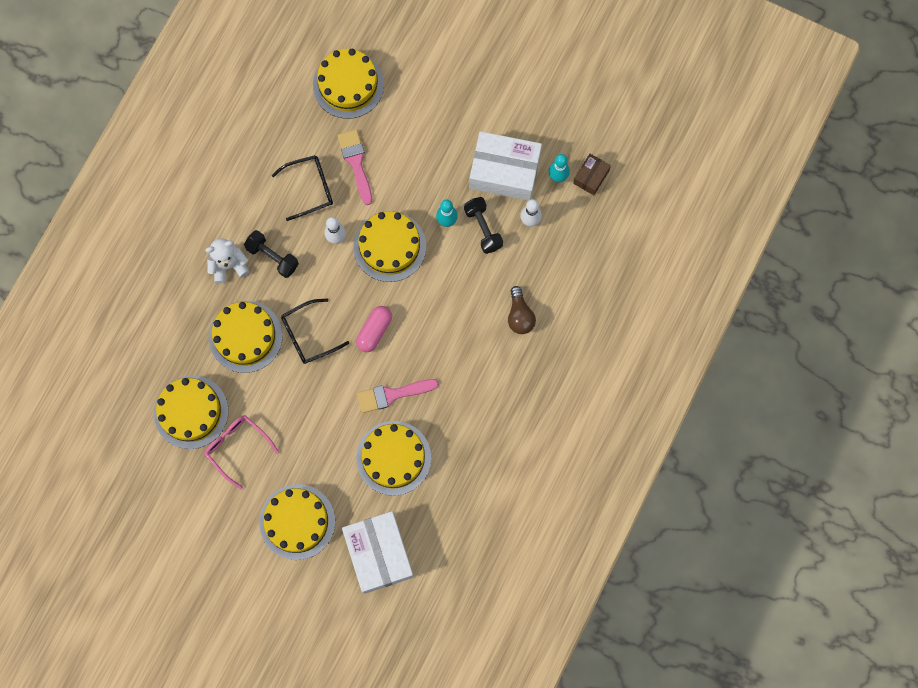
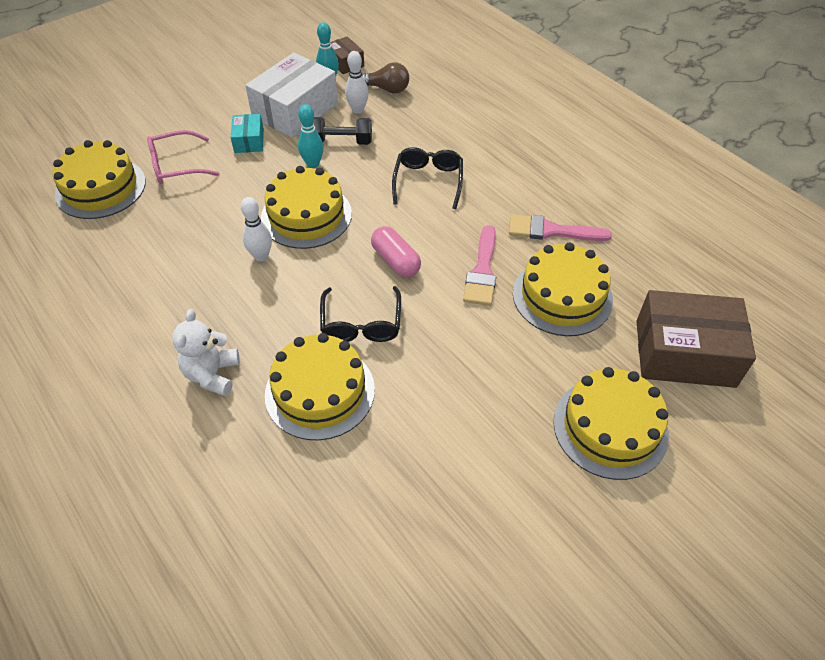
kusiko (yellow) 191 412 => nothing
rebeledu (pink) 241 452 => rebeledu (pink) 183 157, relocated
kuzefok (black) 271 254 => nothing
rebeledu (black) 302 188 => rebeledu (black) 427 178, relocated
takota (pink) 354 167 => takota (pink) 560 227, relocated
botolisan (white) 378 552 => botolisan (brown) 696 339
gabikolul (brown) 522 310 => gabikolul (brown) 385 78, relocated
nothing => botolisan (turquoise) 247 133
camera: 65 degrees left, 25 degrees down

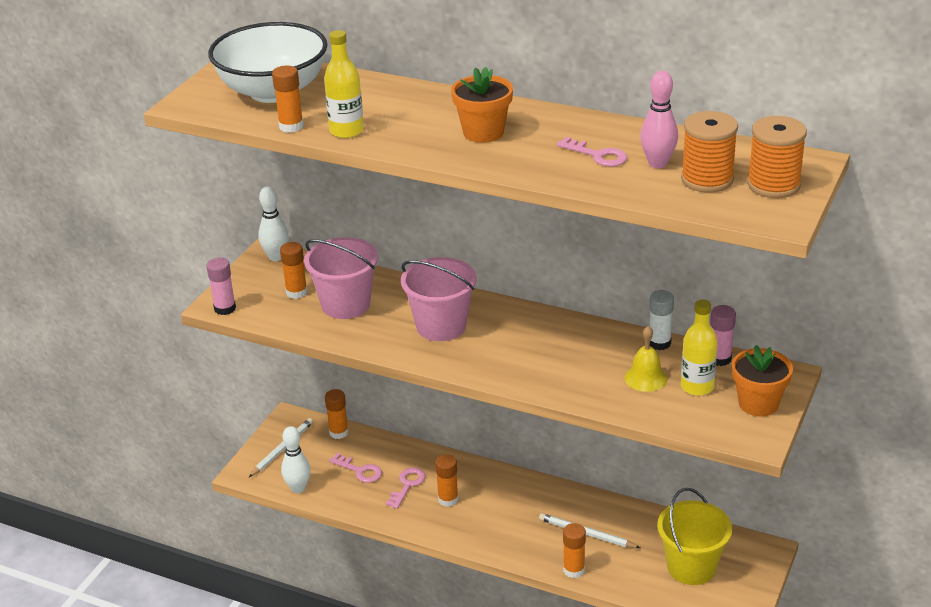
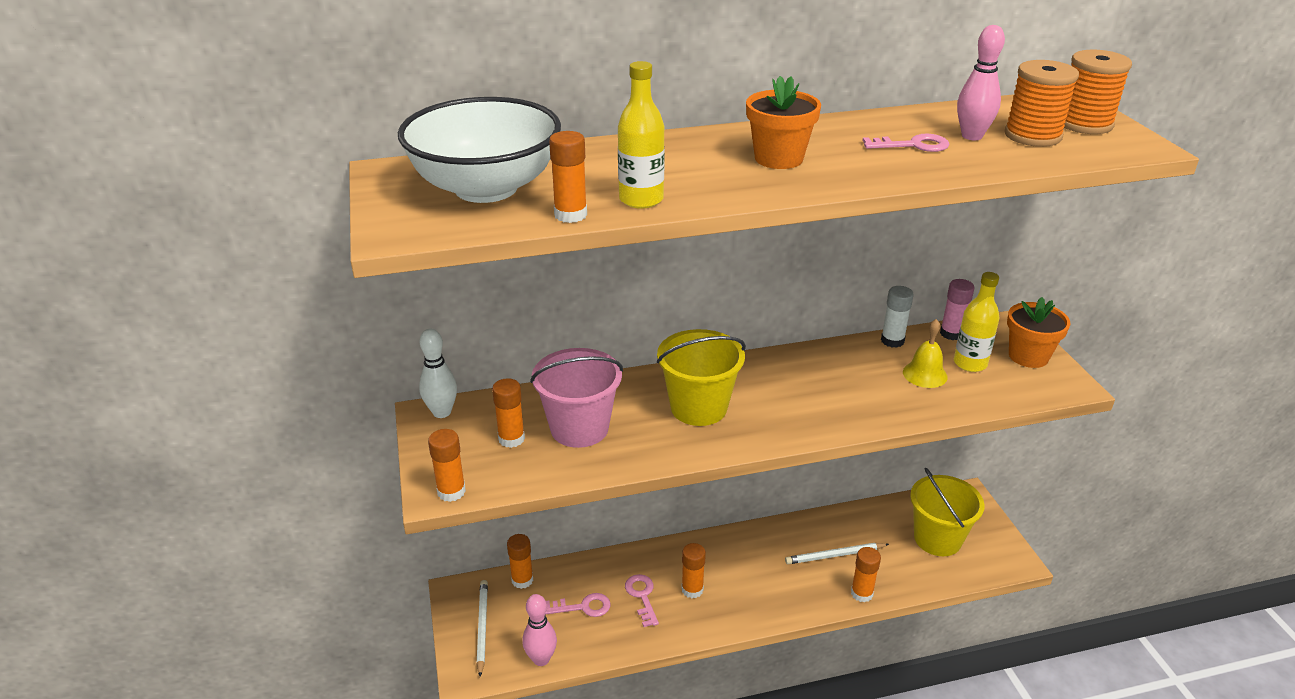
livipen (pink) 221 286 => livipen (orange) 447 465
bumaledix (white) 296 459 => bumaledix (pink) 539 630
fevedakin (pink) 439 299 => fevedakin (yellow) 701 377
camera: 40 degrees left, 0 degrees up

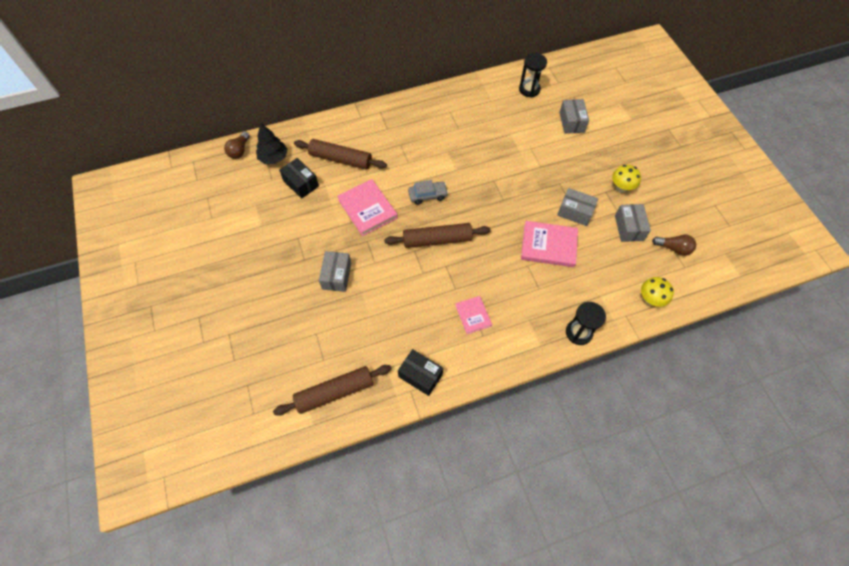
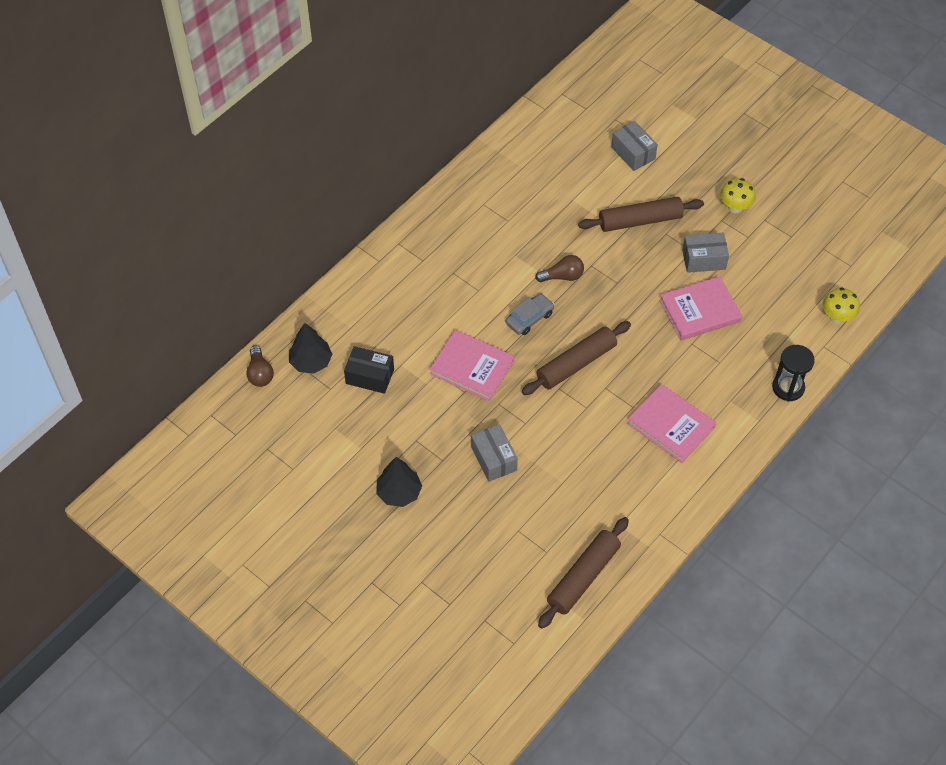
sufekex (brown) 340 154 => sufekex (brown) 641 214, relocated
botolisan (black) 420 372 => nothing
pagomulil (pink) 473 315 => pagomulil (pink) 671 423, x1.68
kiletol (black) 533 75 => nothing
botolisan (grey) 633 223 => nothing
gabikolul (brown) 674 245 => gabikolul (brown) 559 268, relocated
nothing => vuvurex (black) 399 482
camera: 30 degrees left, 5 degrees down

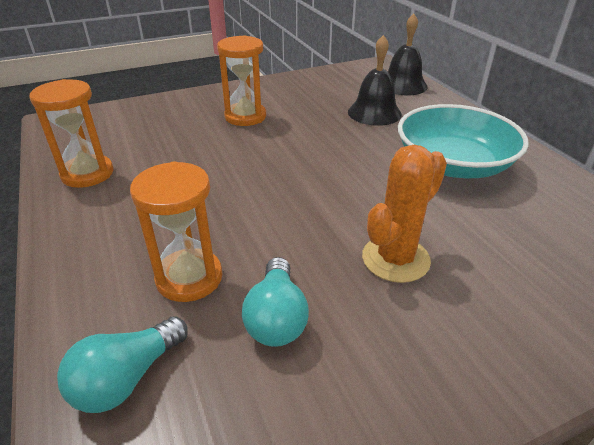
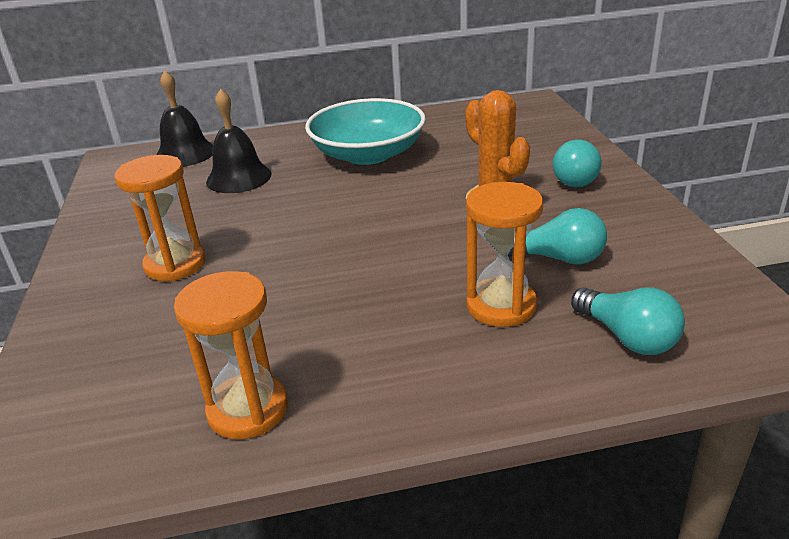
nothing => gabikolul (turquoise) 577 163
camera: 75 degrees left, 5 degrees down

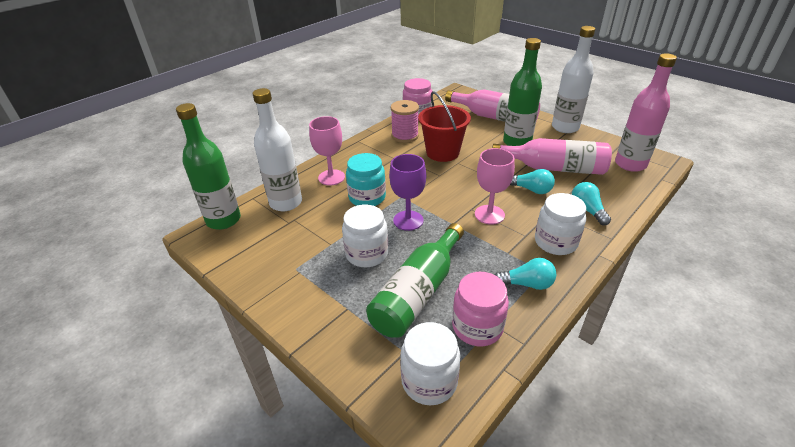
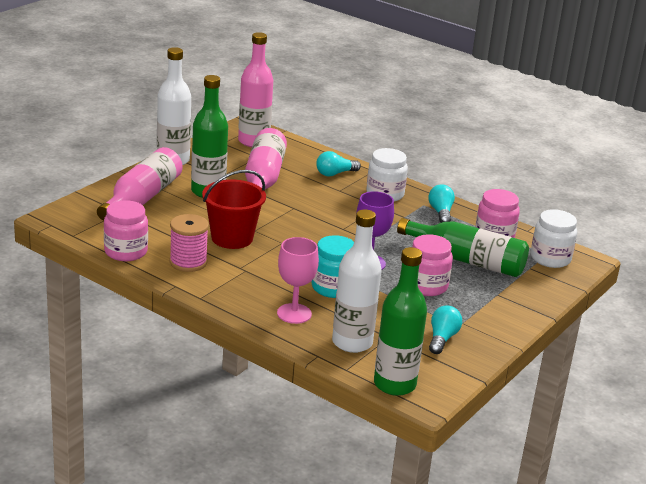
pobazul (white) 365 236 => pobazul (pink) 432 265
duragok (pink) 495 186 => nothing
gabikolul (turquoise) 532 181 => gabikolul (turquoise) 445 329, relocated
camera: 100 degrees left, 10 degrees down

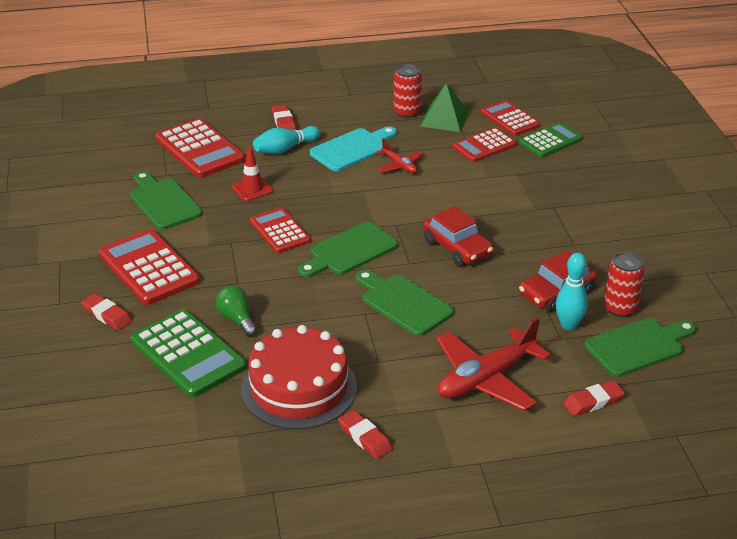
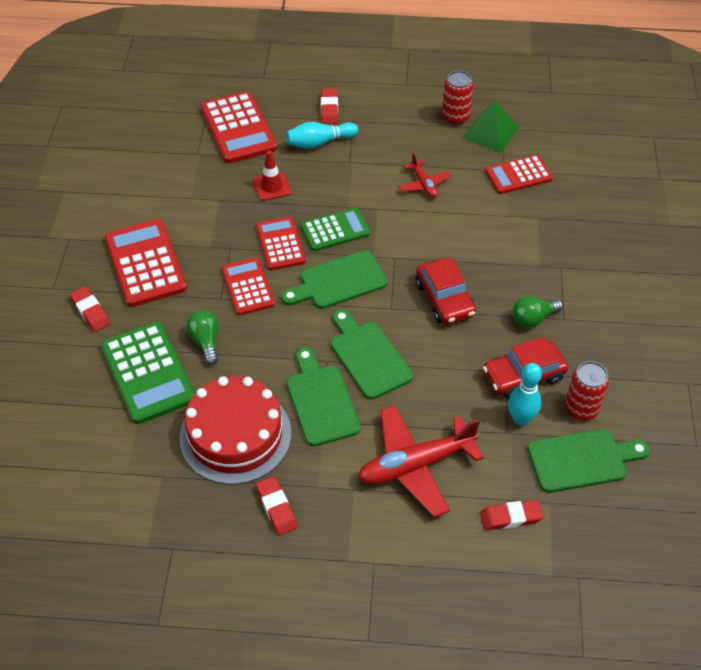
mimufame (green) 166 200 => mimufame (green) 323 396, relocated
mimufame (turquoise) 353 148 => nothing
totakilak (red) 510 118 => totakilak (red) 248 286, relocated
totakilak (green) 551 140 => totakilak (green) 335 229, relocated
nothing => gabikolul (green) 538 312
camera: 15 degrees right, 15 degrees up

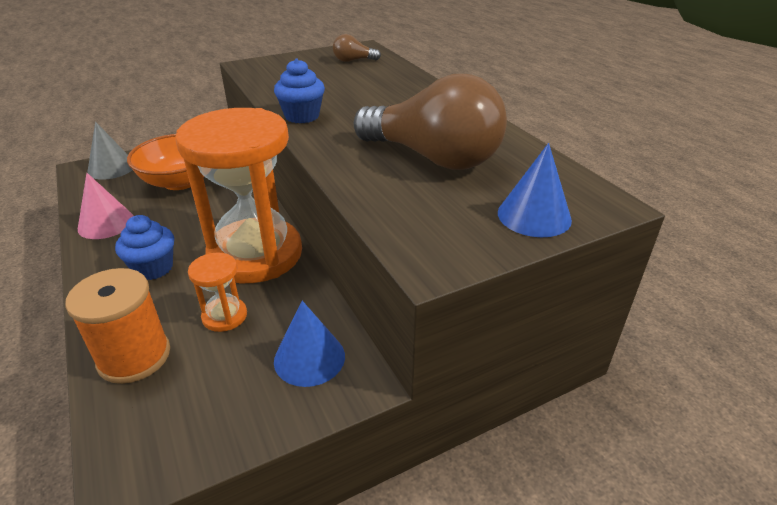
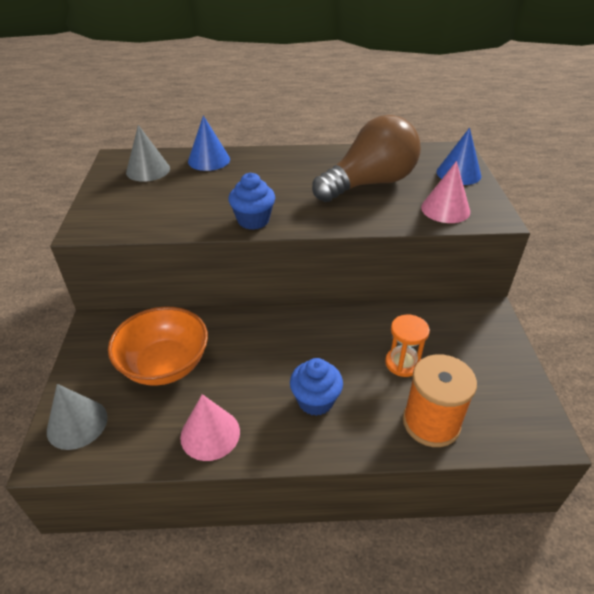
kiletol (orange) 238 195 => nothing
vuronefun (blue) 309 344 => vuronefun (blue) 209 143, relocated
gabikolul (brown) 357 48 => vuronefun (grey) 148 153
nothing => vuronefun (pink) 445 192
camera: 65 degrees left, 5 degrees up

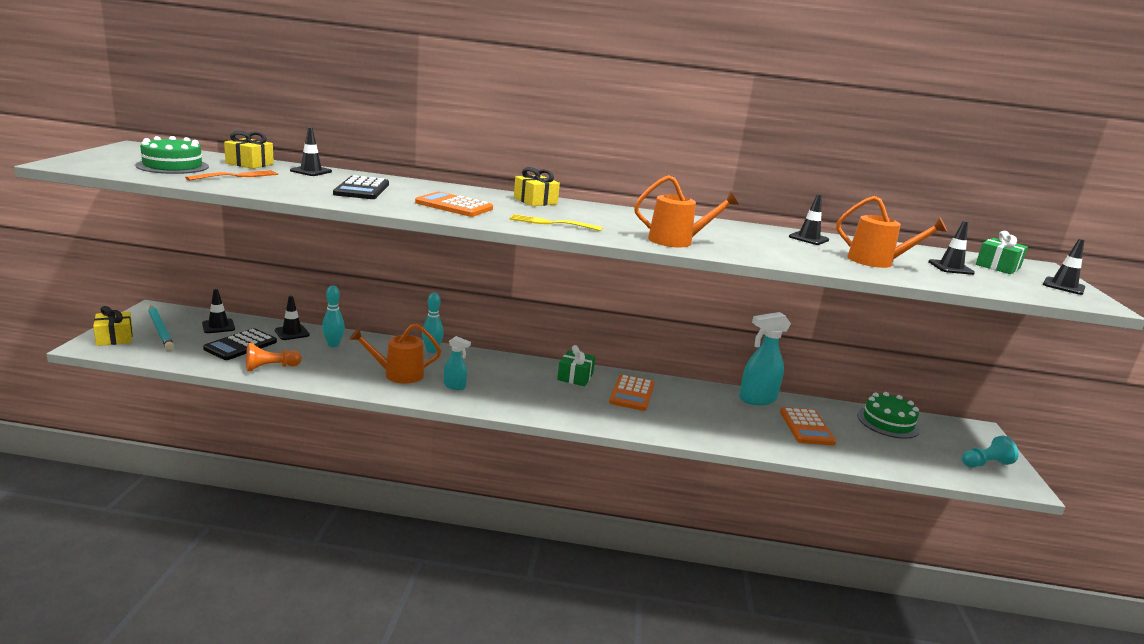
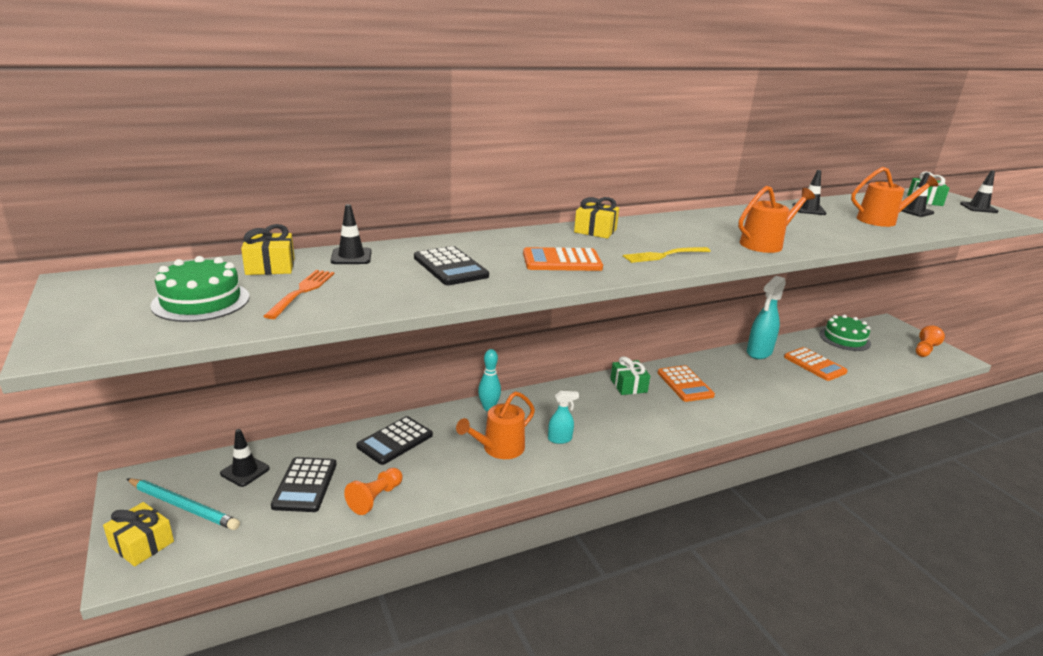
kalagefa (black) 292 318 => nothing
bumaledix (turquoise) 333 316 => totakilak (black) 394 440
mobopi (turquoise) 990 451 => mobopi (orange) 930 341
camera: 30 degrees left, 5 degrees up

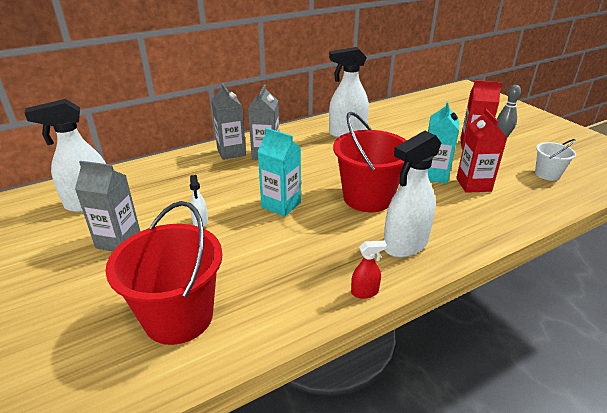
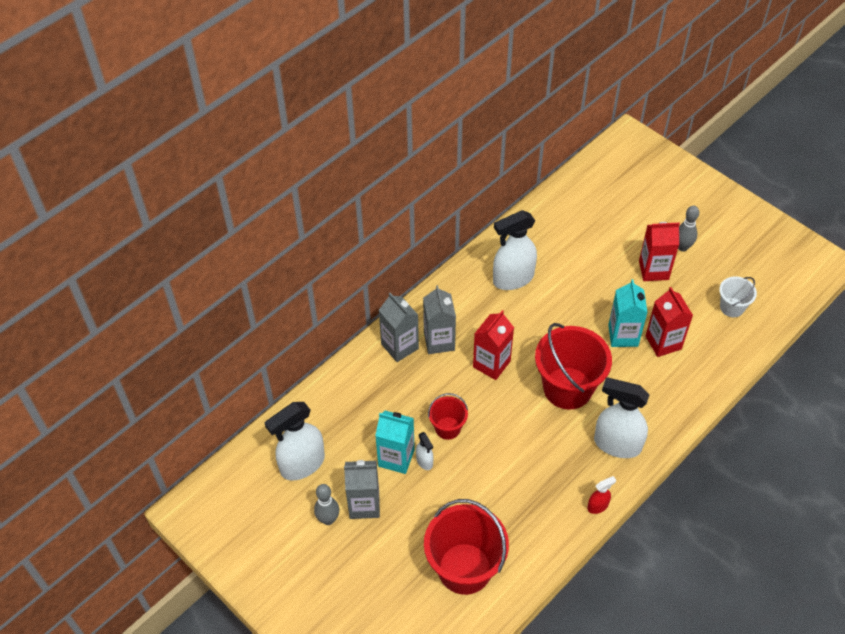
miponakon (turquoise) 279 172 => miponakon (turquoise) 395 442, relocated
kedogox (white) 412 194 => kedogox (white) 622 418, 75 degrees clockwise
nothing => bumaledix (grey) 326 504
nothing => fevedakin (red) 448 416
nothing => miponakon (red) 493 345
camera: 15 degrees left, 20 degrees up

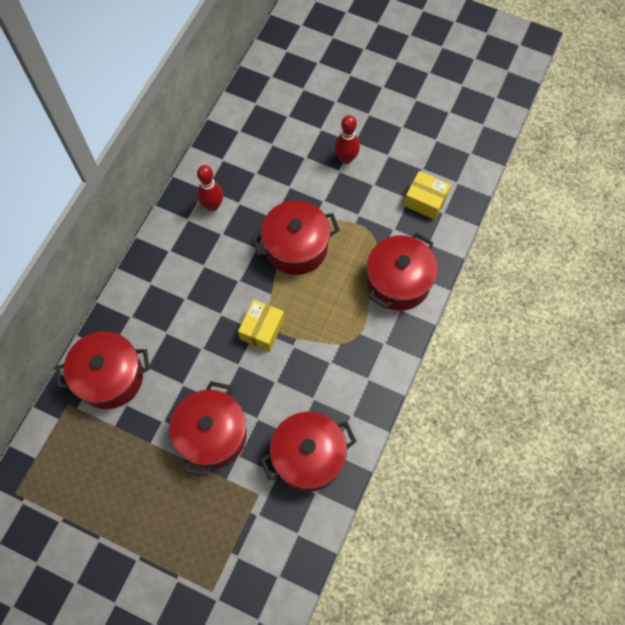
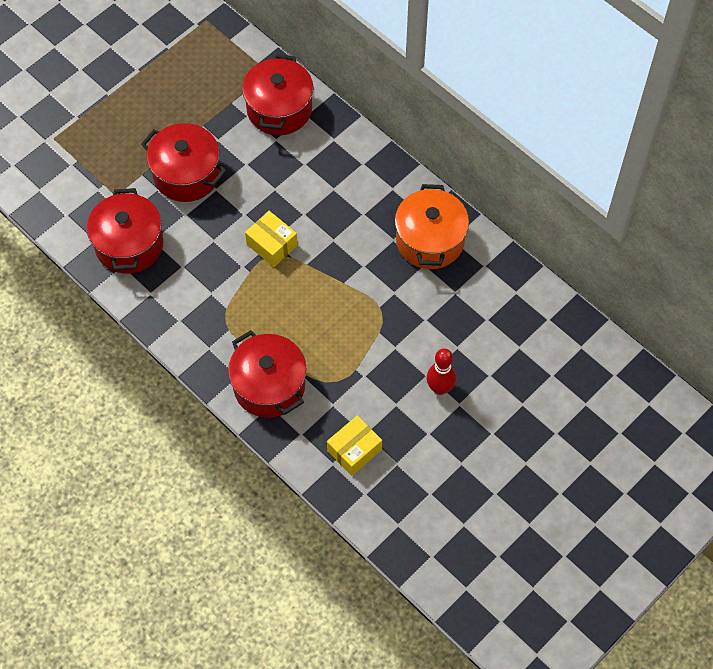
bumaledix (red) 210 188 => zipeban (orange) 432 226
zipeban (red) 296 238 => nothing
camera: 110 degrees right, 5 degrees down

